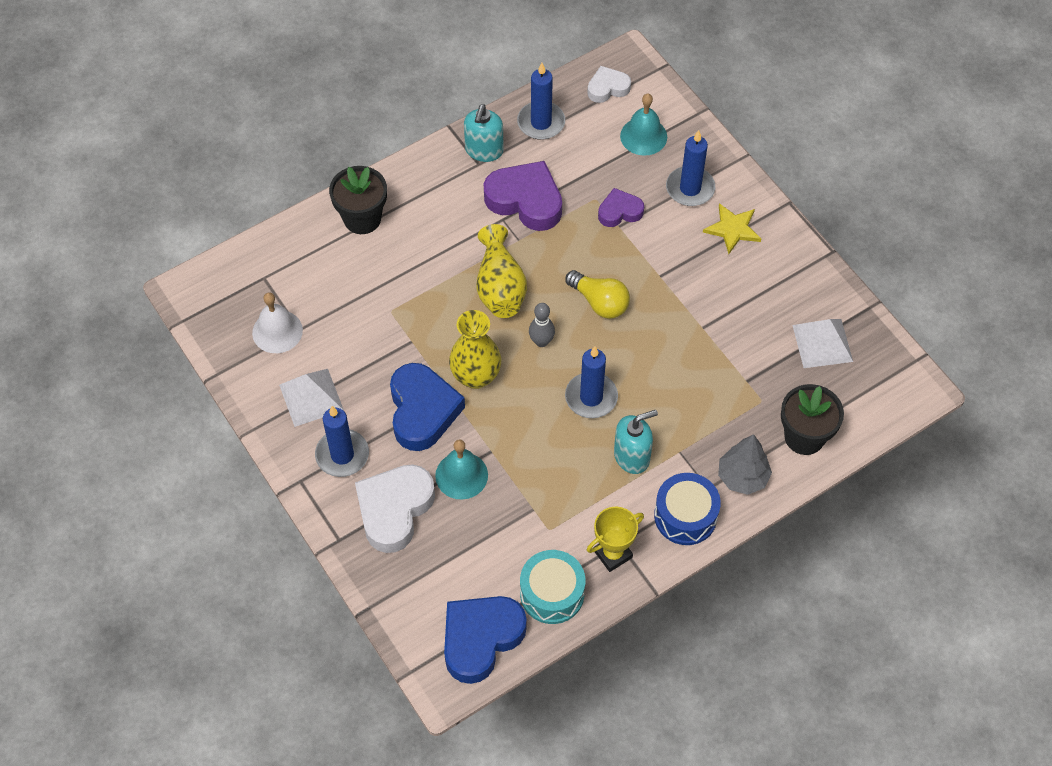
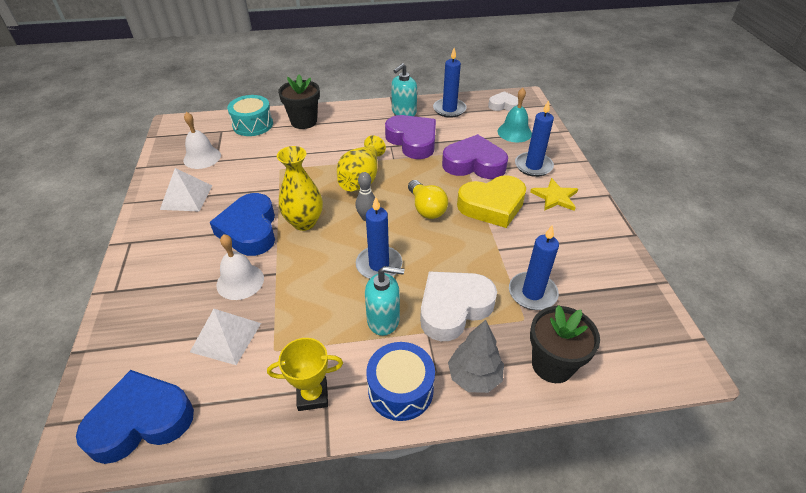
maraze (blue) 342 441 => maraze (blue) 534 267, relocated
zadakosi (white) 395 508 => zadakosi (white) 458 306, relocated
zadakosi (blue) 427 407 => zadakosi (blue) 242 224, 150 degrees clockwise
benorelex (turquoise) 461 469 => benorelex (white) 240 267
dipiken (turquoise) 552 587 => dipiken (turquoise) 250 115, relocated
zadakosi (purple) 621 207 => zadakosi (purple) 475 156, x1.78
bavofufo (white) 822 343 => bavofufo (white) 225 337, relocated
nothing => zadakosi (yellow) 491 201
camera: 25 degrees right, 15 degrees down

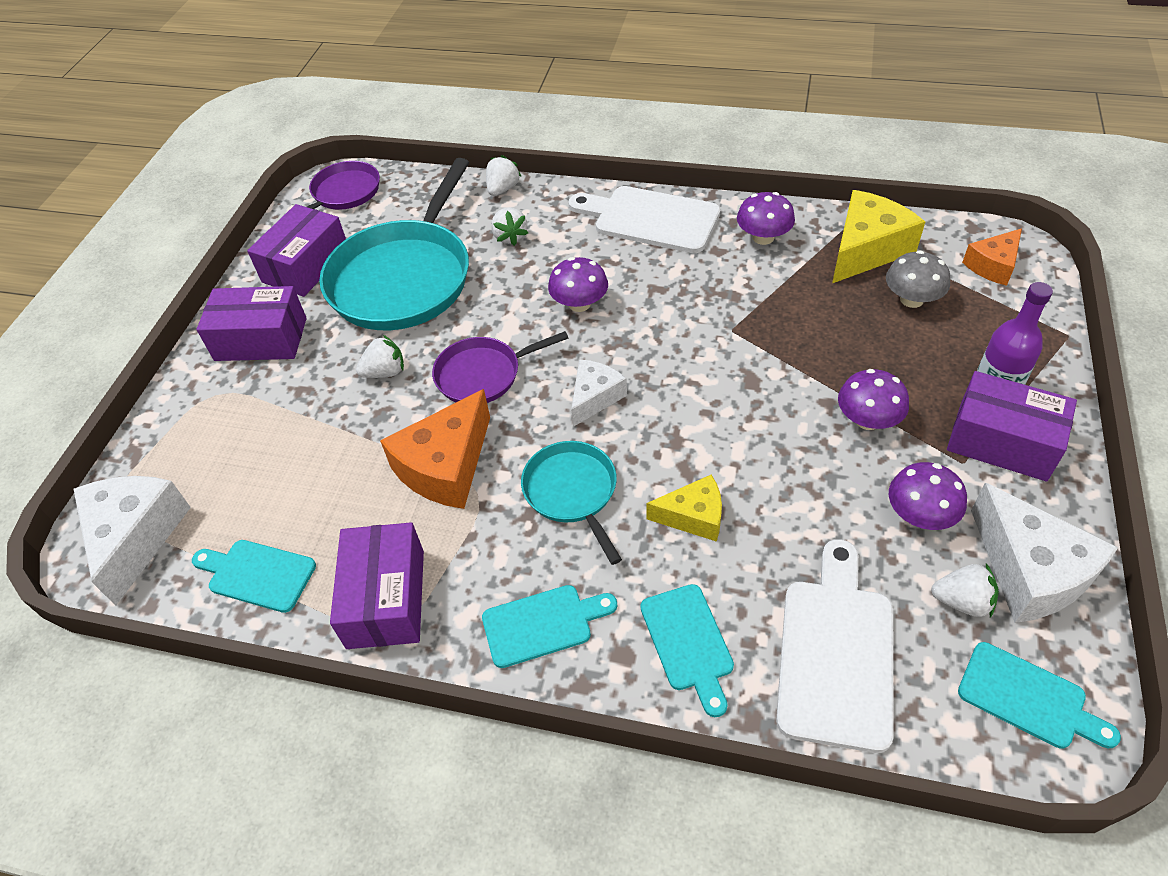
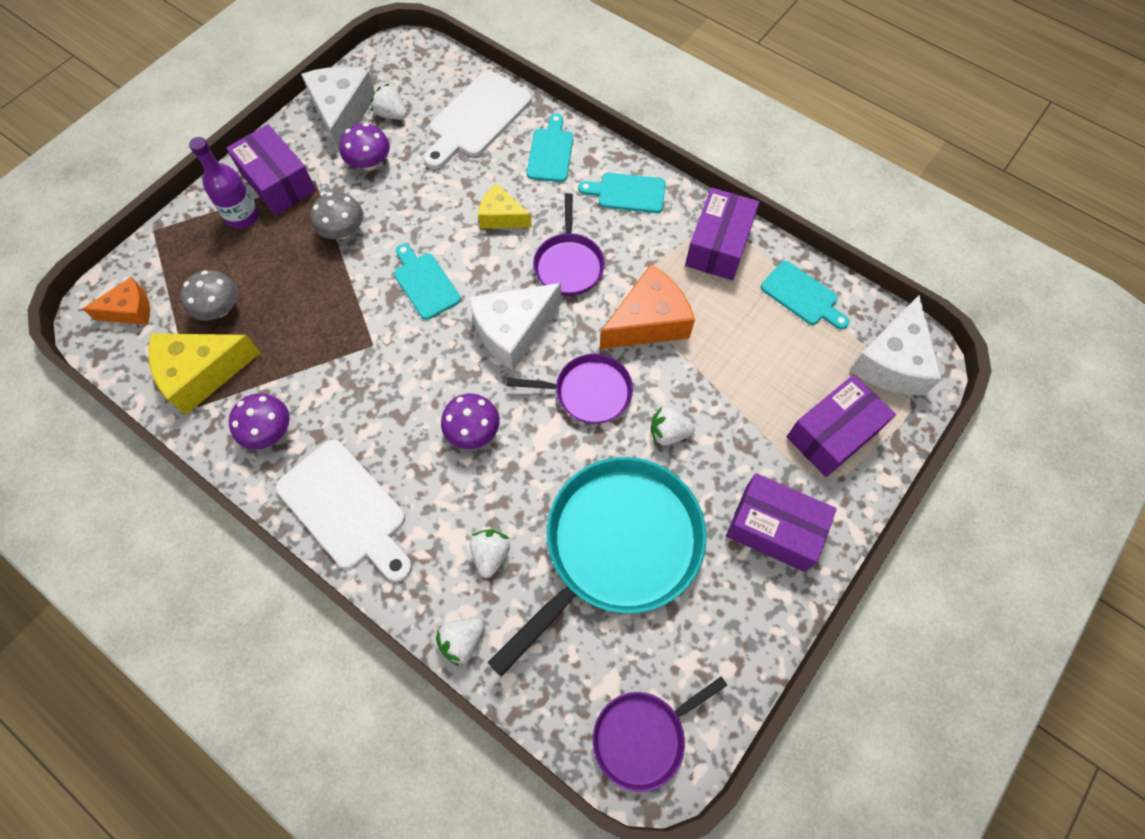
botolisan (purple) 296 250 => botolisan (purple) 841 426, relocated
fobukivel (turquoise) 571 503 => fobukivel (purple) 569 244
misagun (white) 599 393 => misagun (white) 515 327, x1.66
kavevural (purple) 873 399 => kavevural (grey) 336 215
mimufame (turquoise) 1039 695 => mimufame (turquoise) 427 282, relocated
camera: 160 degrees left, 15 degrees up

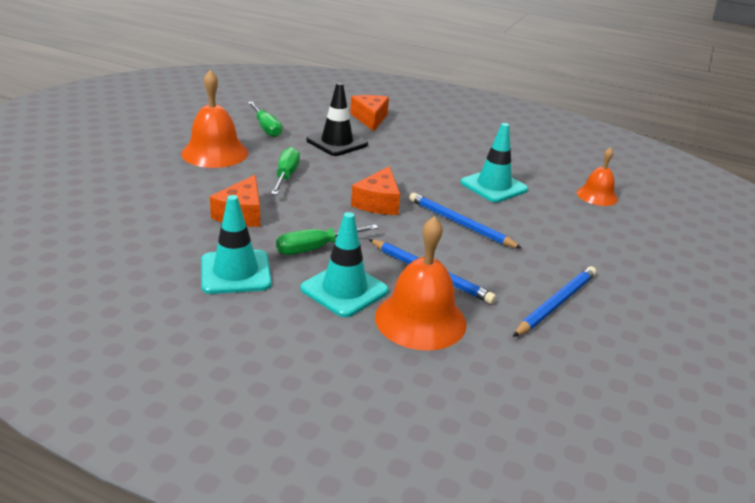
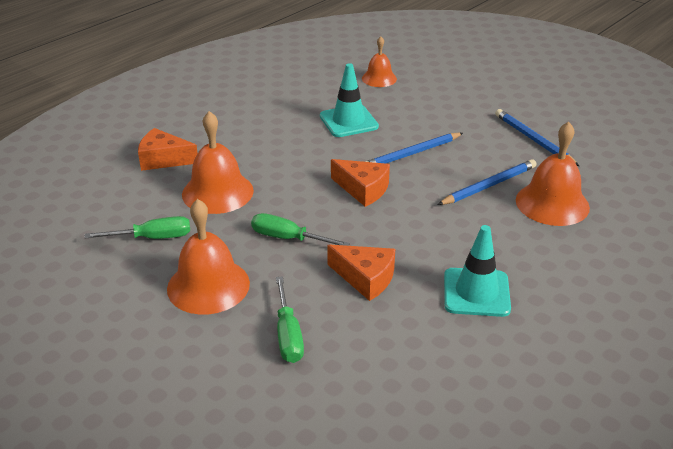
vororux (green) 327 239 => vororux (green) 290 319, relocated
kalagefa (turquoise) 345 264 => nothing
kalagefa (black) 337 119 => benorelex (orange) 218 162
camera: 70 degrees left, 5 degrees up

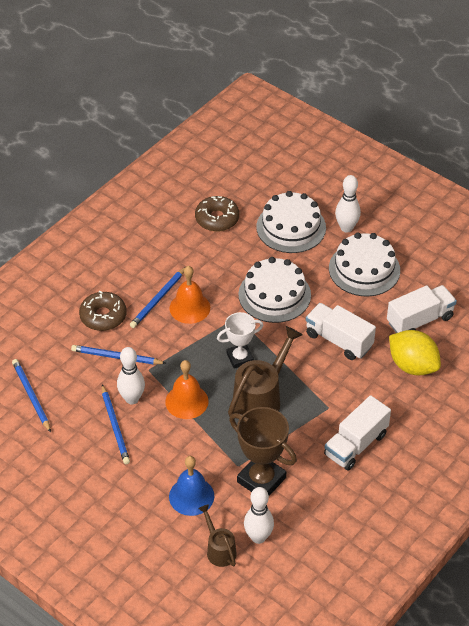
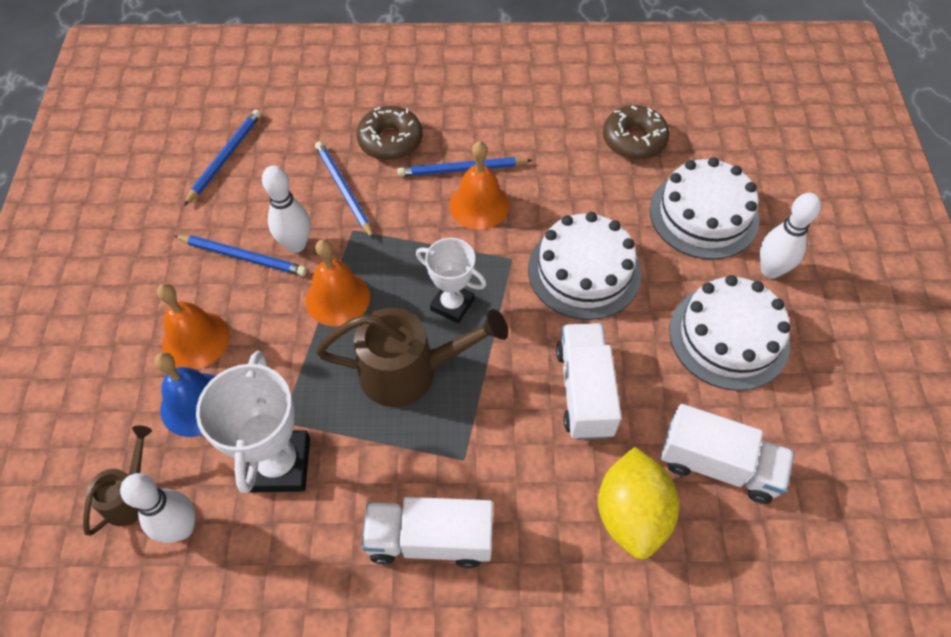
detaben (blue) 116 424 => detaben (blue) 240 255, 105 degrees counterclockwise
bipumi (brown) 263 451 => bipumi (white) 253 422
nothing => benorelex (orange) 193 326
camera: 50 degrees right, 10 degrees up

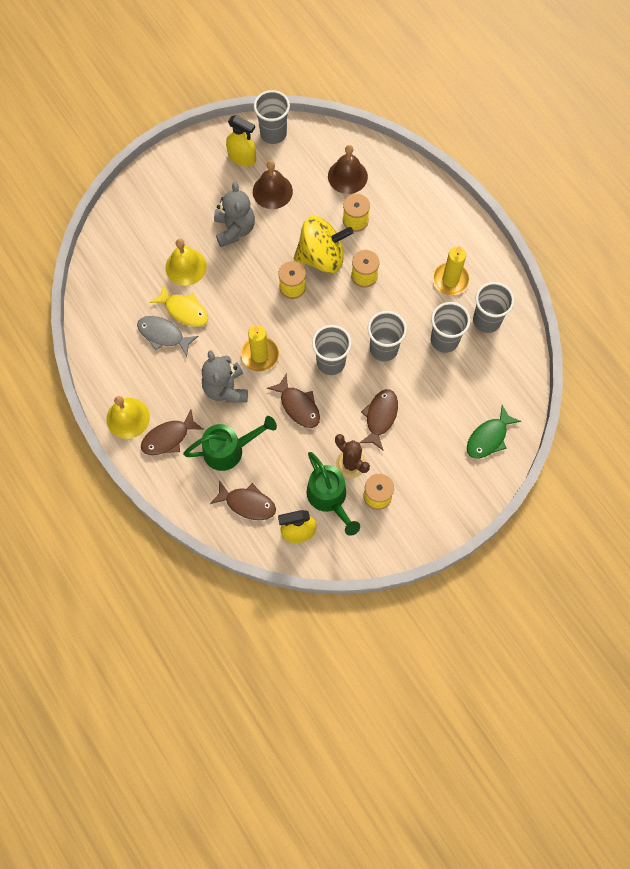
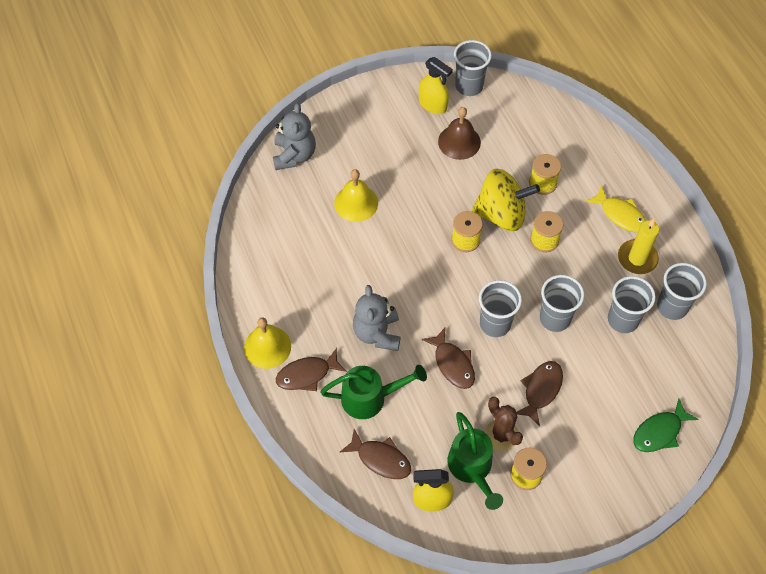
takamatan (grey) 168 336 => nothing
takamatan (yellow) 179 306 => takamatan (yellow) 615 209, relocated
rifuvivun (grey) 234 214 => rifuvivun (grey) 294 136, relocated
maraze (yellow) 260 348 => nothing
benorelex (brown) 348 169 => nothing
camera: 10 degrees right, 10 degrees down

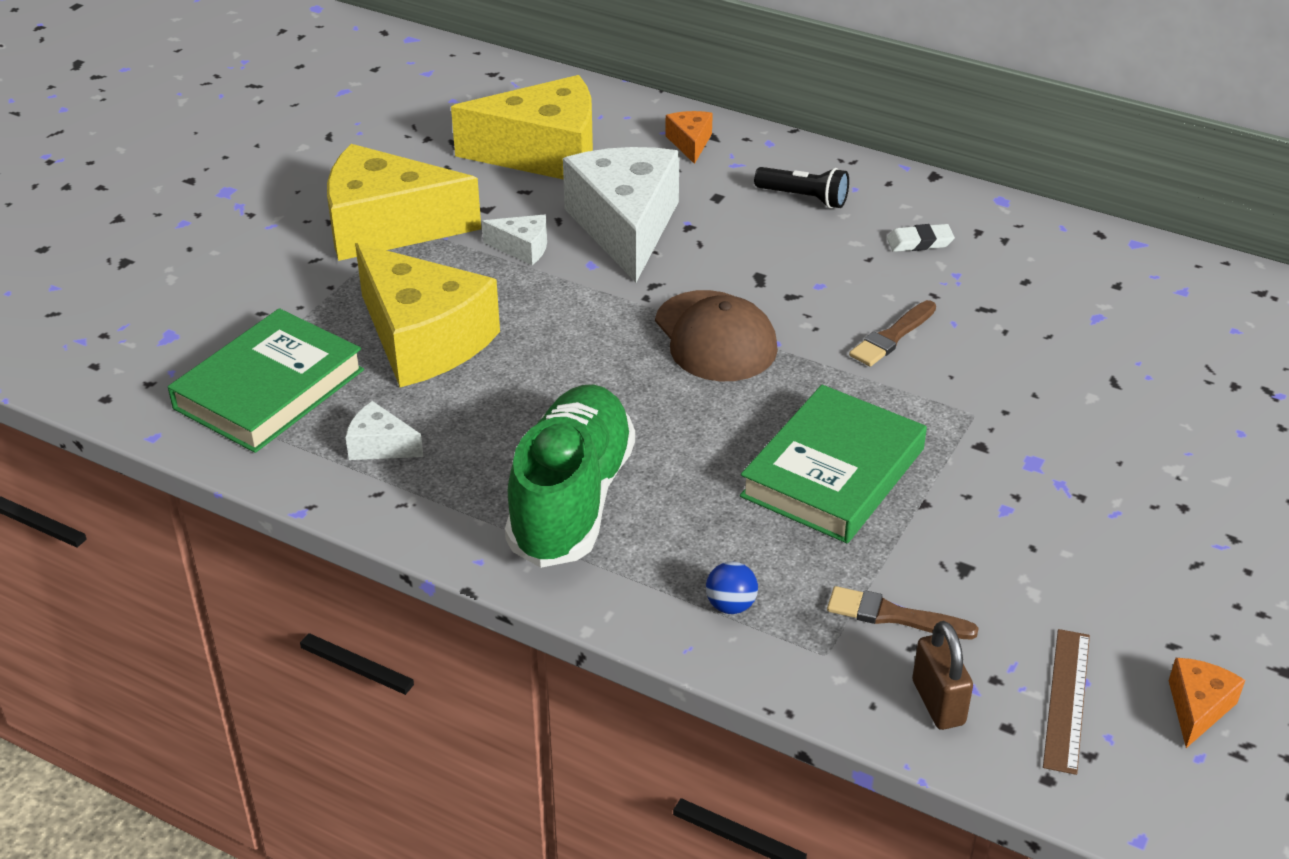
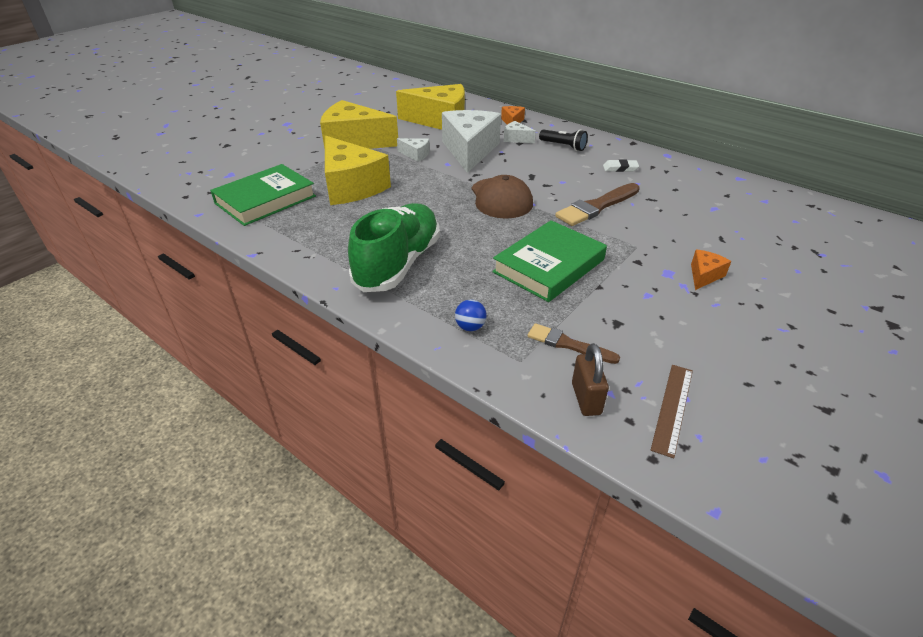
misagun (white) 384 430 => misagun (white) 520 132, relocated
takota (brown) 892 333 => takota (brown) 597 204, x1.61
misagun (orange) 1207 703 => misagun (orange) 711 269, relocated
camera: 10 degrees right, 0 degrees up

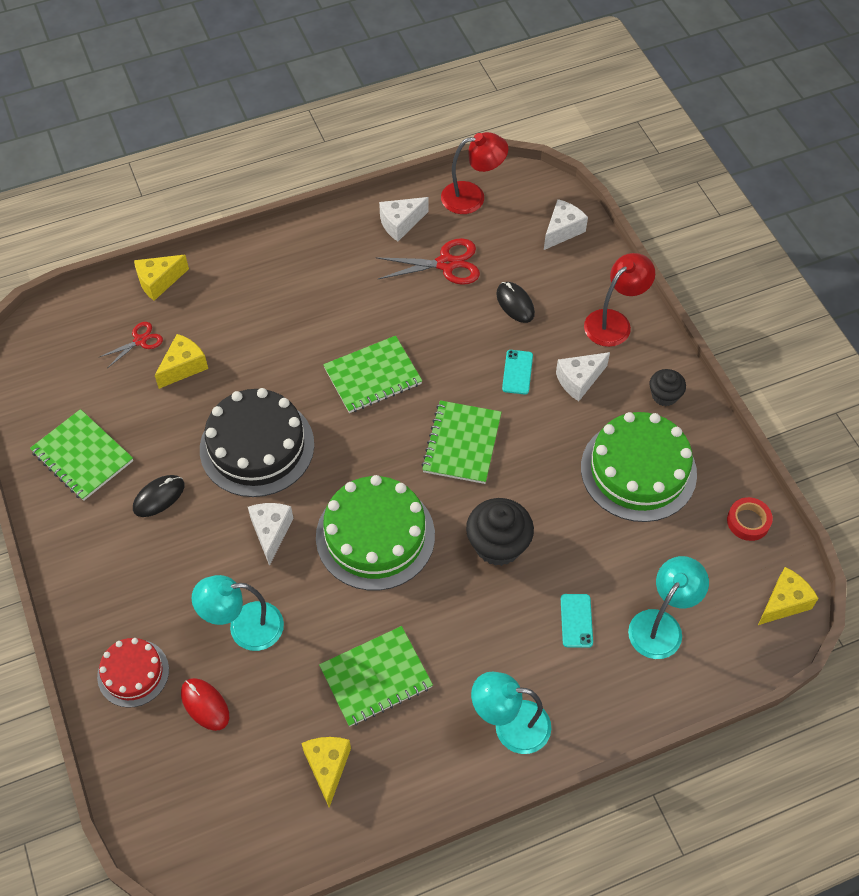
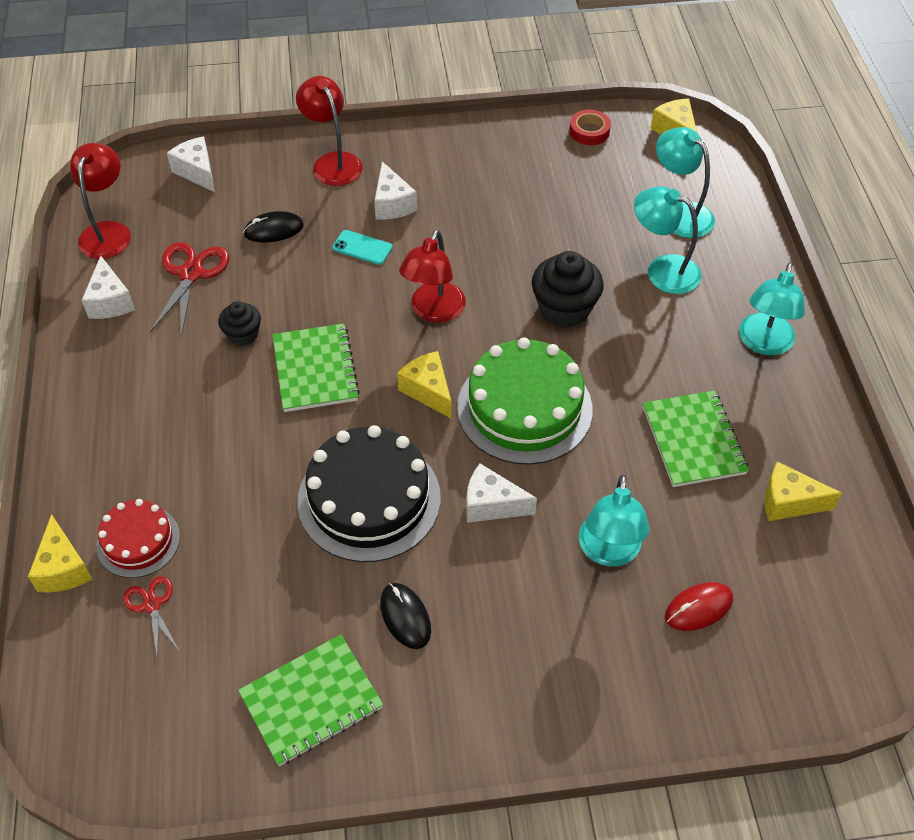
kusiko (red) 133 673 => kusiko (red) 138 538, relocated
misagun (yellow) 181 361 => misagun (yellow) 424 385, relocated
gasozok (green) 461 442 => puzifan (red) 432 276
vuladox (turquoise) 577 621 => puzifan (turquoise) 667 240
kusiko (green) 639 467 => nothing
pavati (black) 668 387 => pavati (black) 239 323, relocated
camera: 75 degrees left, 5 degrees down

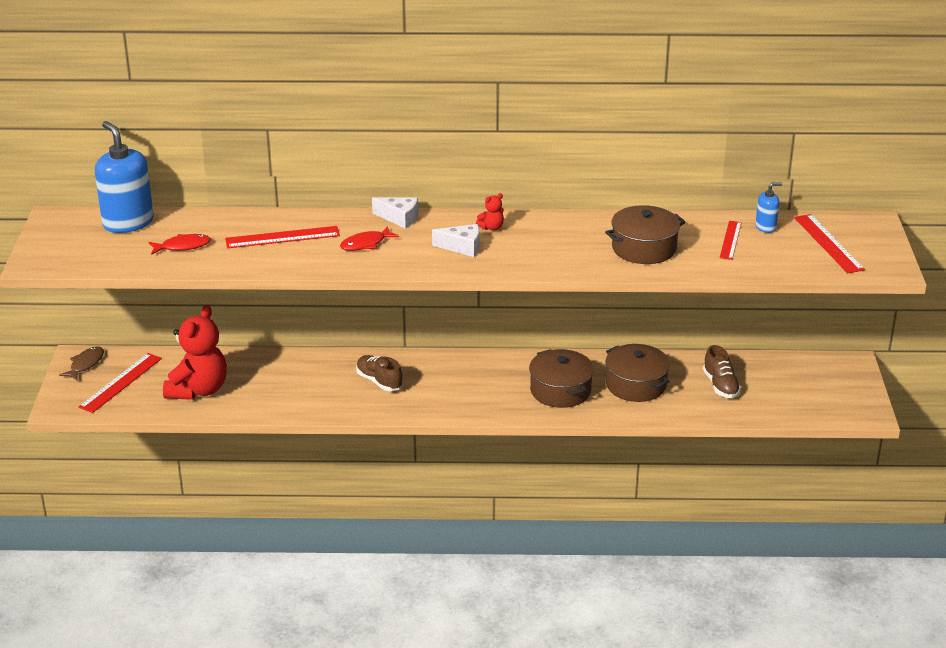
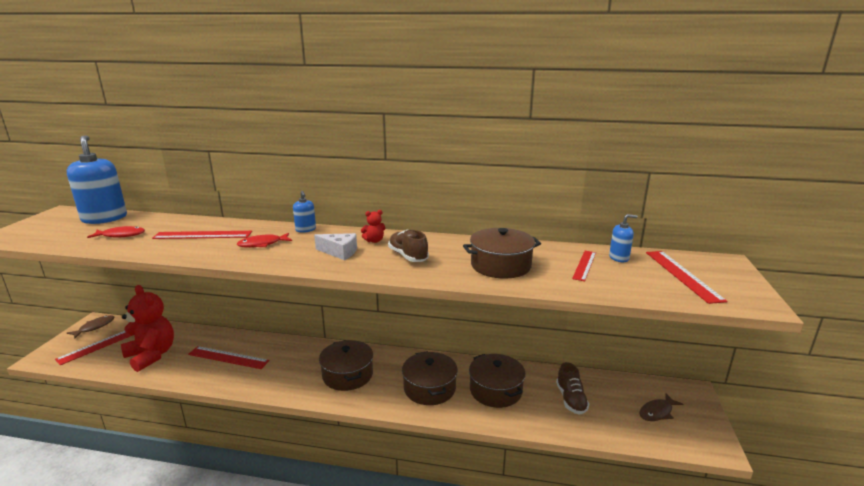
rifuvivun (red) 195 352 => rifuvivun (red) 147 328, 75 degrees counterclockwise
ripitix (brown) 379 373 => ripitix (brown) 408 246, relocated
misagun (white) 395 213 => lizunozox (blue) 304 212
nothing => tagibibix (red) 228 357
nothing => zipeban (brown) 346 365
nothing => takamatan (brown) 661 407
camera: 10 degrees right, 10 degrees down

